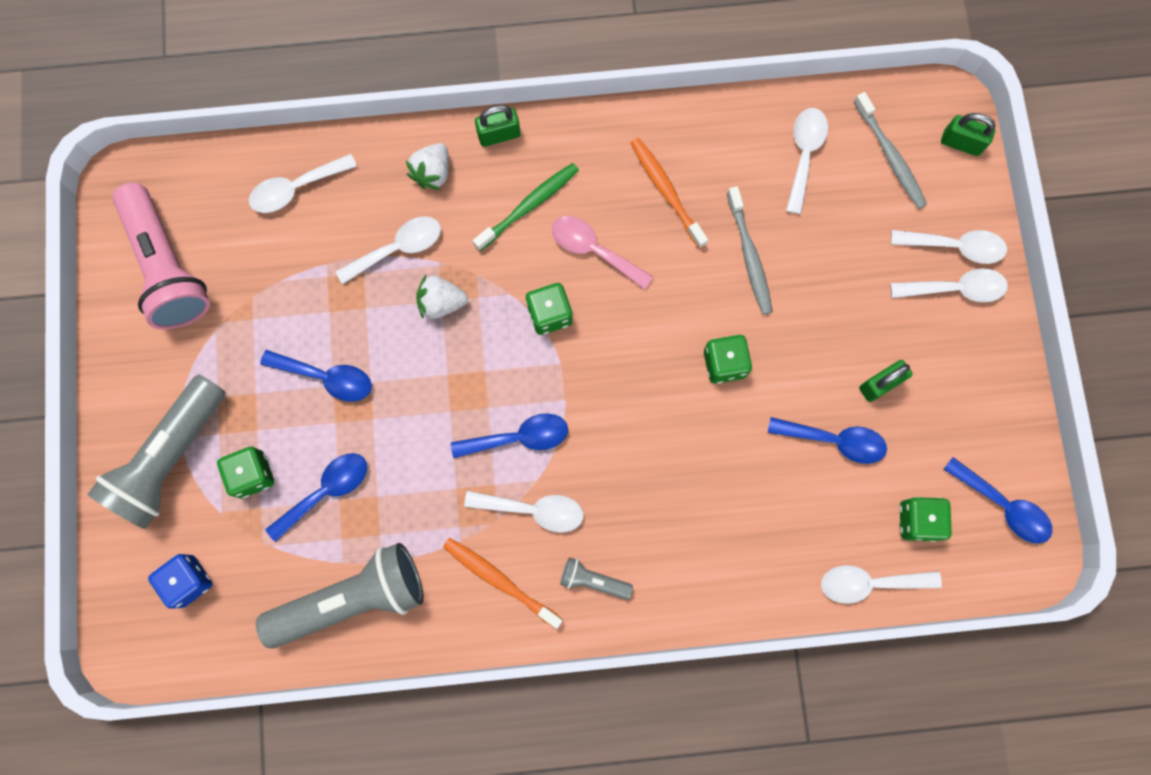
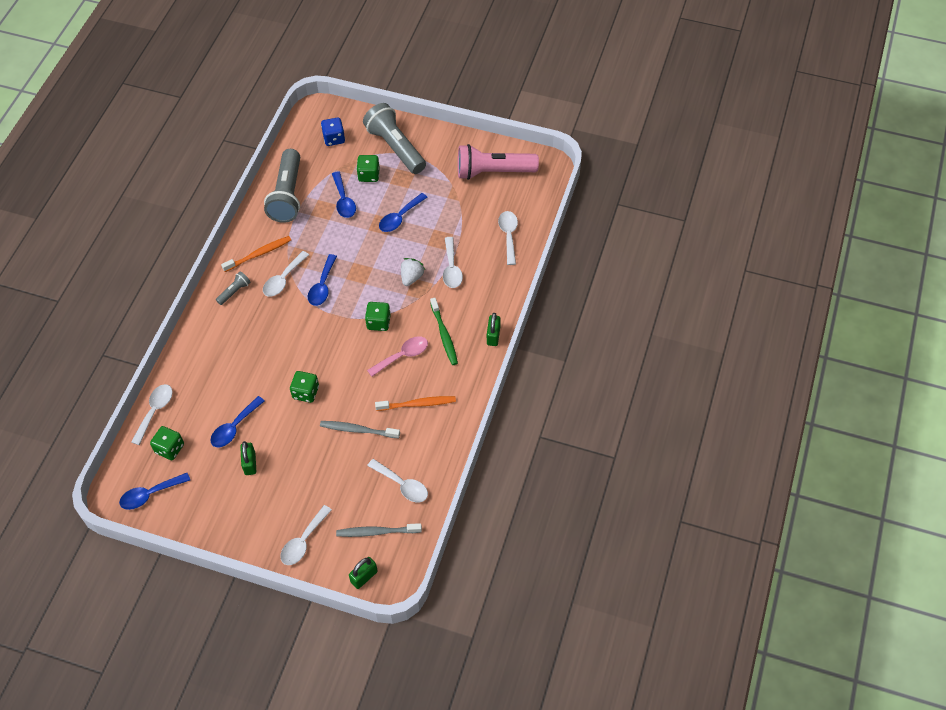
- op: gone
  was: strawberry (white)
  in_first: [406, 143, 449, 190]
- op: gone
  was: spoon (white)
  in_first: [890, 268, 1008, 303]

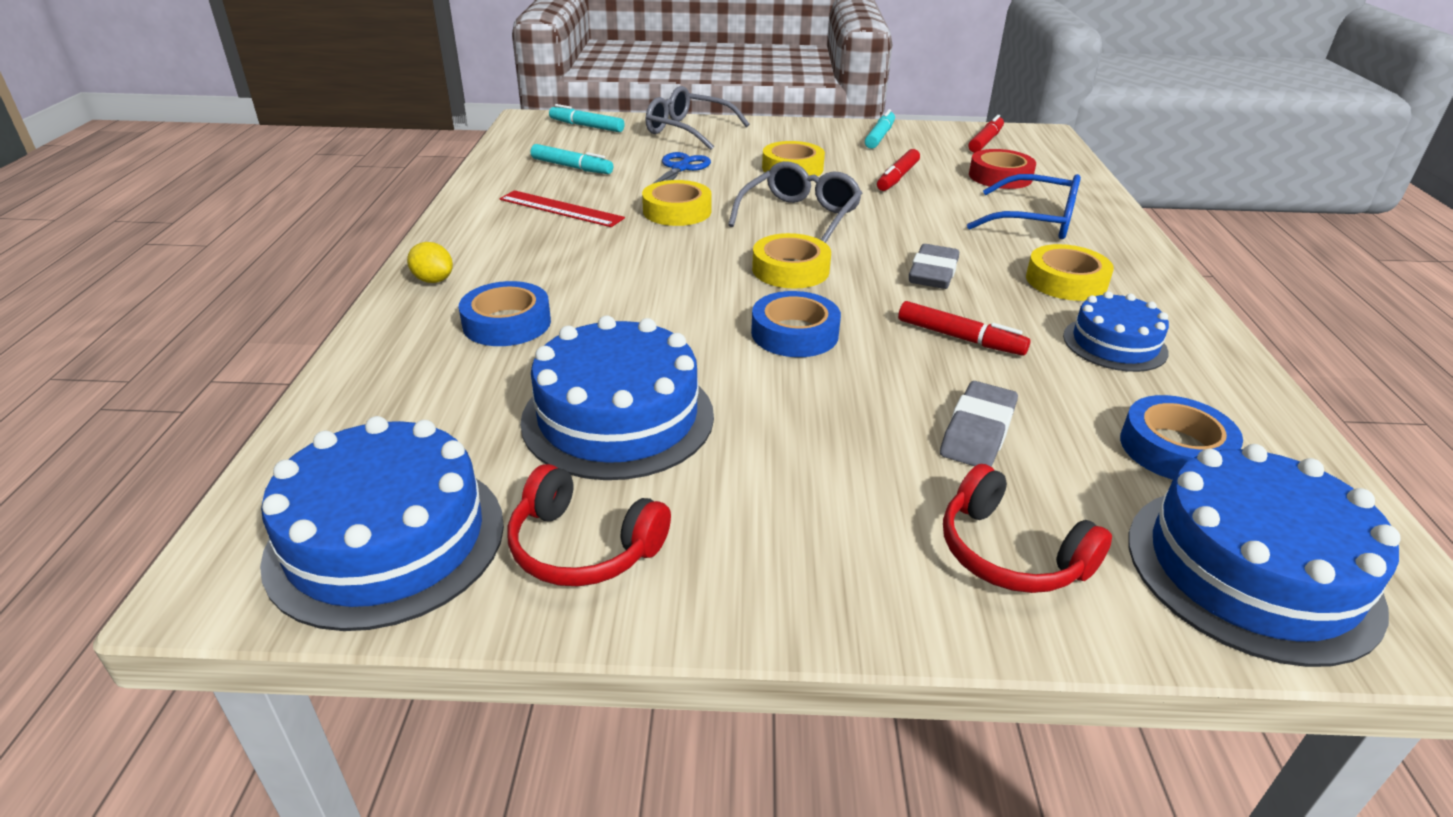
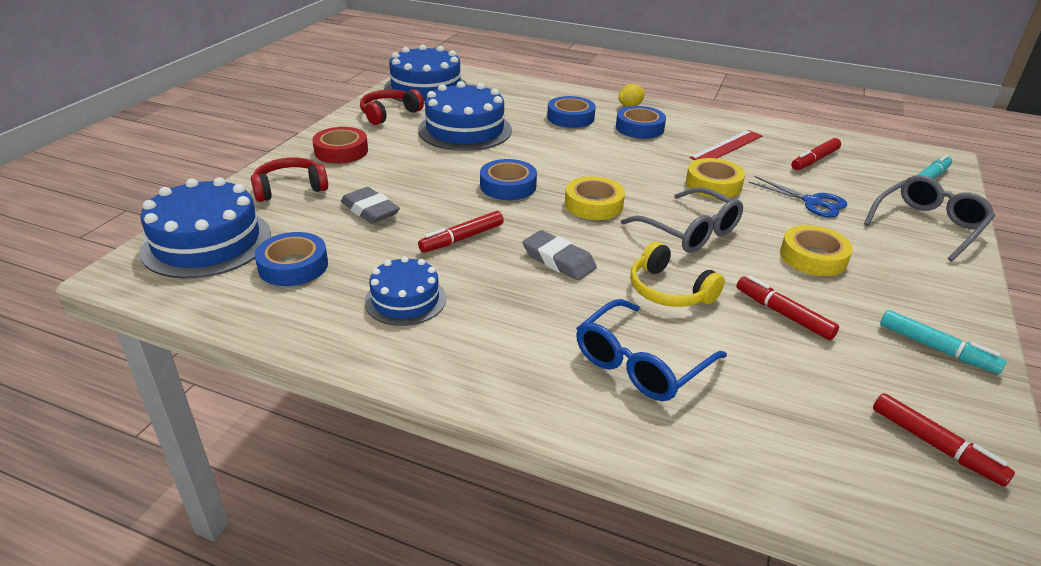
- op: shifted
  was: tape (red)
  in_first: [969, 149, 1036, 189]
  in_second: [312, 127, 368, 164]
- op: new
  now: tape (blue)
  in_second: [616, 106, 666, 139]
- op: new
  now: headphones (yellow)
  in_second: [630, 241, 725, 307]
- op: repainted
  was: marker (turquoise)
  now: marker (red)
  in_first: [531, 144, 613, 174]
  in_second: [791, 138, 841, 170]
- op: gone
  was: tape (yellow)
  in_first: [1026, 244, 1114, 301]

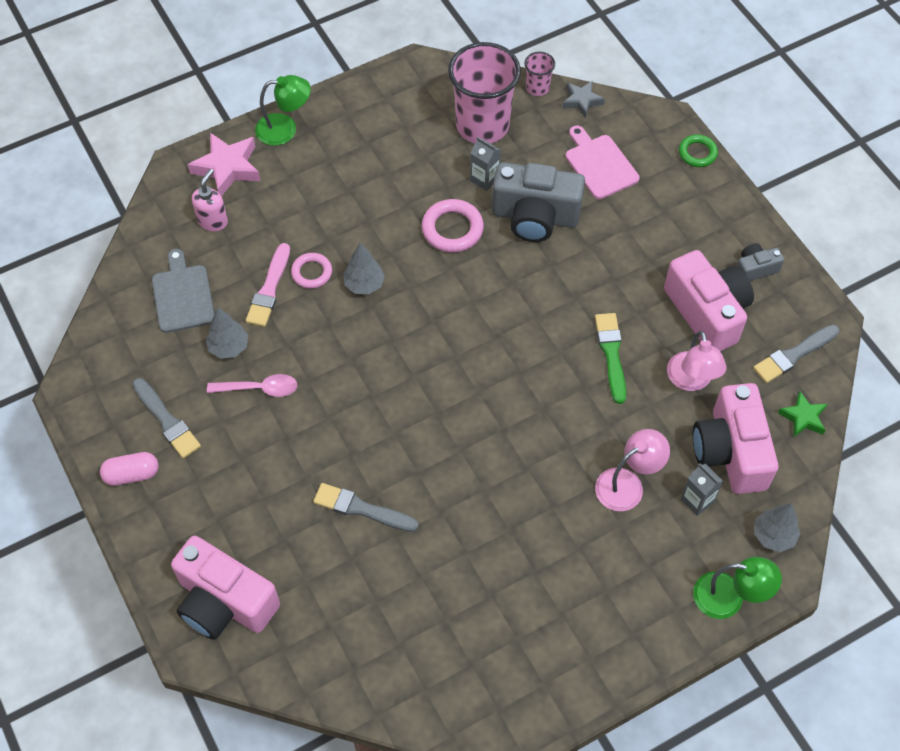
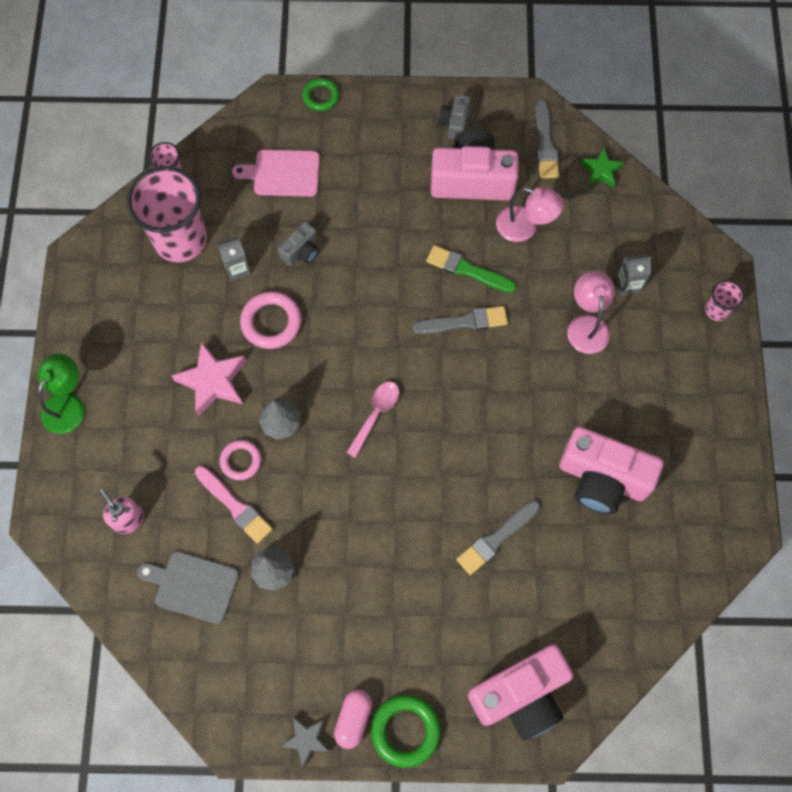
- op: shifted
  was: star (pink)
  in_first: [187, 133, 261, 197]
  in_second: [172, 341, 246, 416]
- op: scaled
  was: camera (grey)
  in_first: [492, 162, 585, 242]
  in_second: [278, 222, 319, 266]
  ratio: 0.48
- op: shifted
  was: star (grey)
  in_first: [562, 80, 605, 118]
  in_second: [281, 716, 330, 768]
- op: shifted
  was: spoon (pink)
  in_first: [207, 374, 298, 397]
  in_second: [346, 381, 399, 458]
- op: new
  now: ring (green)
  in_second: [371, 695, 441, 768]
- op: shifted
  was: brush (grey)
  in_first: [132, 378, 201, 458]
  in_second: [412, 306, 508, 334]
- op: shifted
  was: camera (pink)
  in_first: [693, 383, 779, 494]
  in_second: [559, 427, 664, 514]
- op: swapped
  was: lamp (green)
  now: cup (pink)
  in_first: [693, 557, 782, 619]
  in_second: [705, 280, 744, 321]
- op: gone
  was: tree (grey)
  in_first: [754, 503, 800, 552]

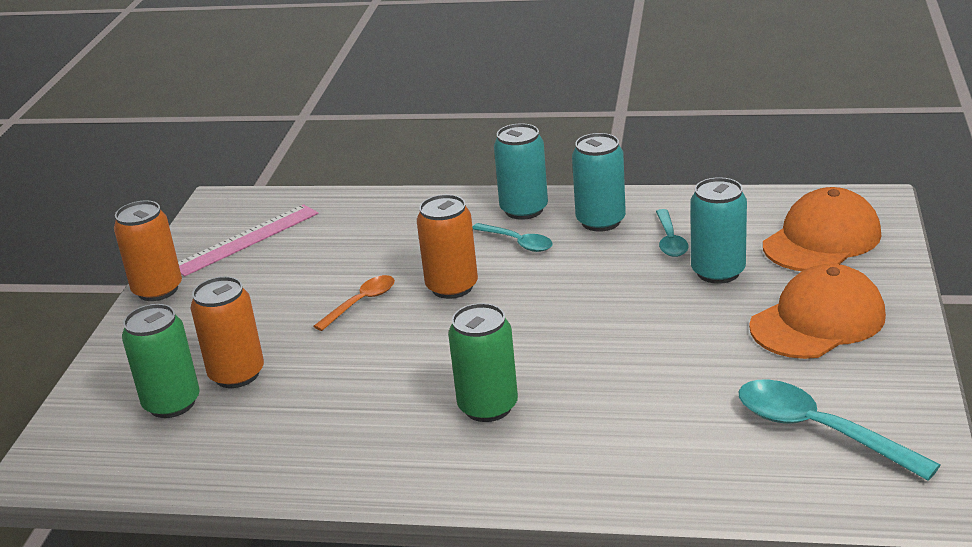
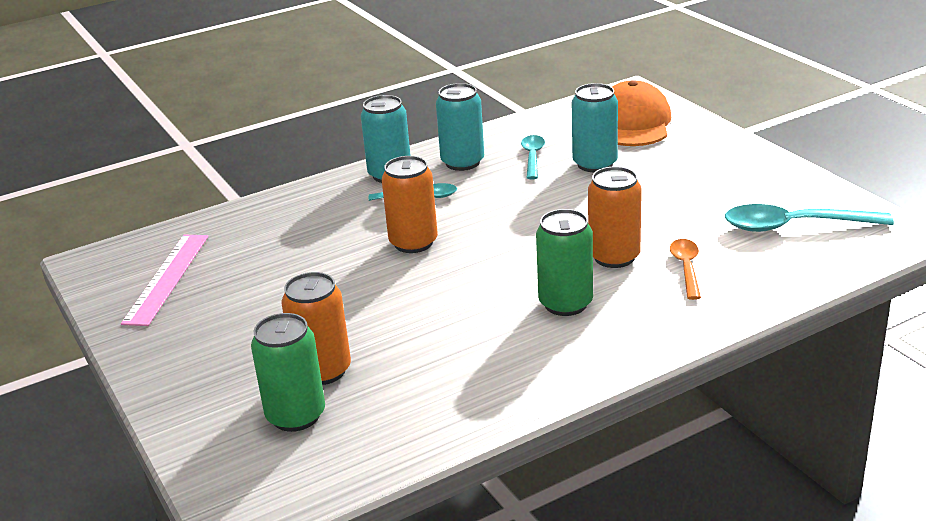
- op: rotated
  was: spoon (turquoise)
  in_first: [656, 209, 689, 257]
  in_second: [521, 135, 545, 179]
  clockwise: -135
- op: shifted
  was: can (orange)
  in_first: [114, 200, 182, 301]
  in_second: [588, 166, 642, 268]
- op: shifted
  was: spoon (orange)
  in_first: [314, 275, 395, 331]
  in_second: [670, 239, 701, 300]
- op: gone
  was: cap (orange)
  in_first: [749, 263, 886, 359]

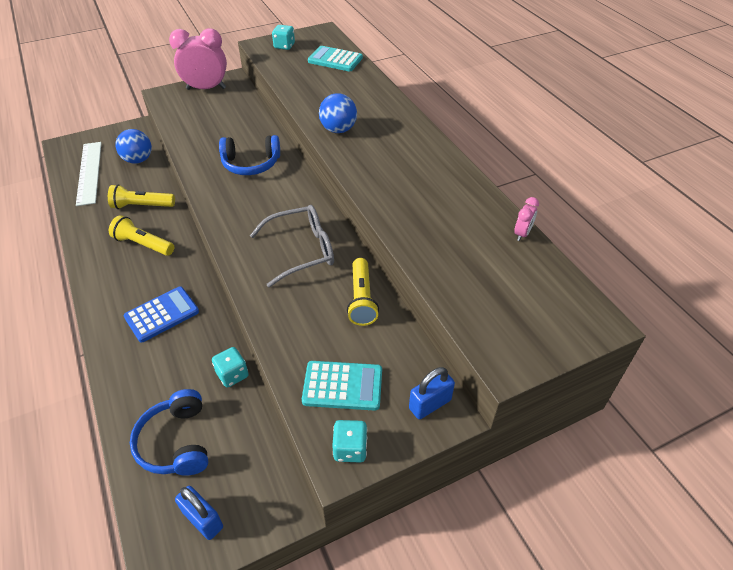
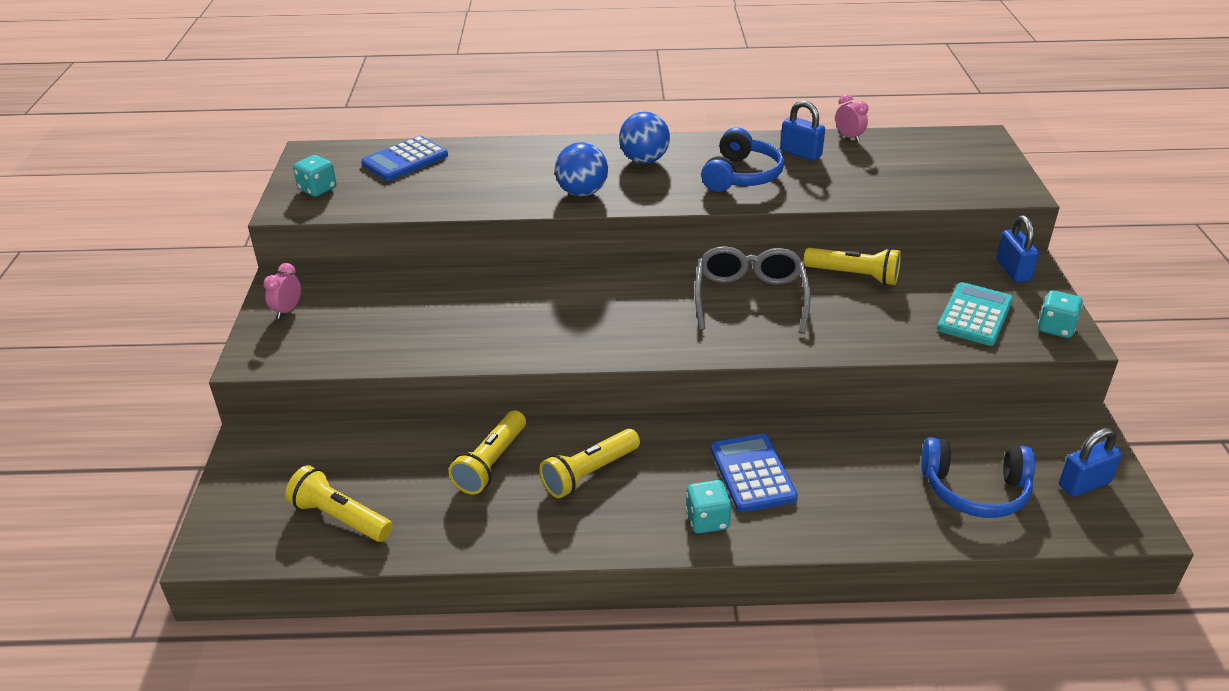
- op: scaled
  was: clock (pink)
  in_first: [169, 28, 227, 90]
  in_second: [263, 263, 301, 319]
  ratio: 0.45
- op: swapped
  was: ruler (white)
  now: flashlight (yellow)
  in_first: [76, 142, 101, 206]
  in_second: [285, 465, 393, 542]
- op: repainted
  was: calculator (turquoise)
  now: calculator (blue)
  in_first: [308, 46, 363, 71]
  in_second: [361, 136, 448, 181]
- op: shifted
  was: ball (blue)
  in_first: [115, 129, 152, 164]
  in_second: [619, 112, 670, 164]
- op: shifted
  was: dice (turquoise)
  in_first: [212, 347, 249, 388]
  in_second: [686, 480, 731, 533]
- op: shifted
  was: headphones (blue)
  in_first: [219, 135, 280, 175]
  in_second: [701, 127, 784, 192]
- op: new
  now: padlock (blue)
  in_second: [780, 100, 825, 161]

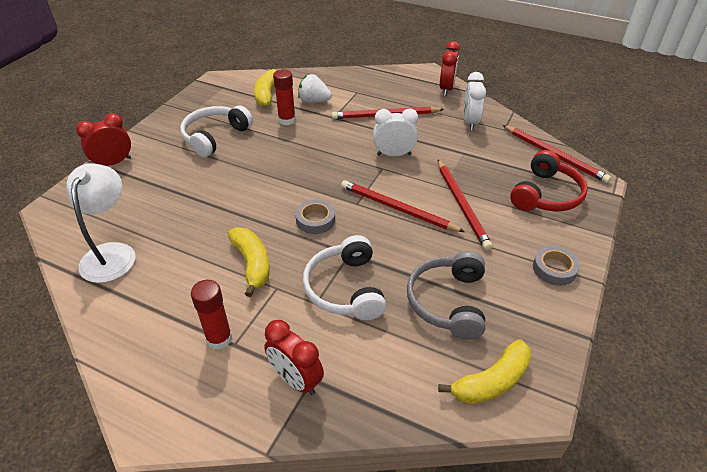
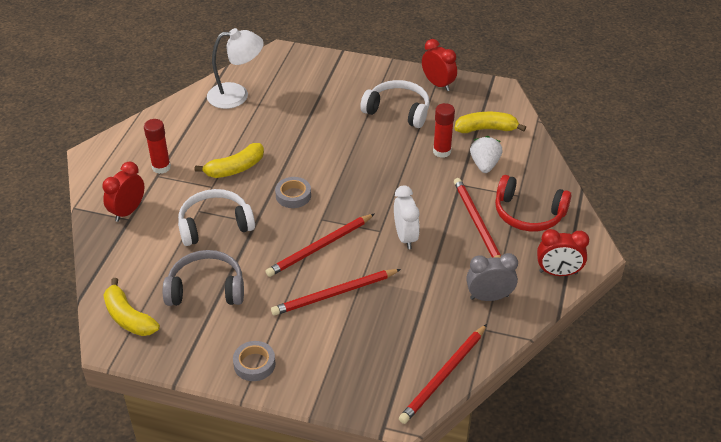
- op: rotated
  was: pencil (red)
  in_first: [341, 180, 465, 232]
  in_second: [266, 214, 374, 277]
  clockwise: -150
- op: shifted
  was: clock (red)
  in_first: [76, 113, 131, 166]
  in_second: [422, 39, 457, 91]
- op: repainted
  was: clock (white)
  now: clock (grey)
  in_first: [463, 72, 486, 130]
  in_second: [466, 253, 518, 301]
- op: shifted
  was: headphones (red)
  in_first: [510, 150, 588, 212]
  in_second: [495, 175, 571, 231]

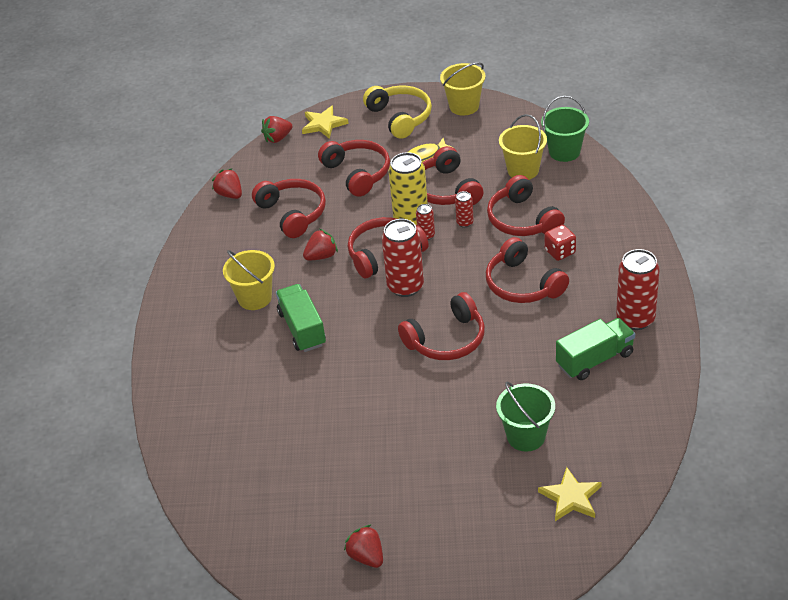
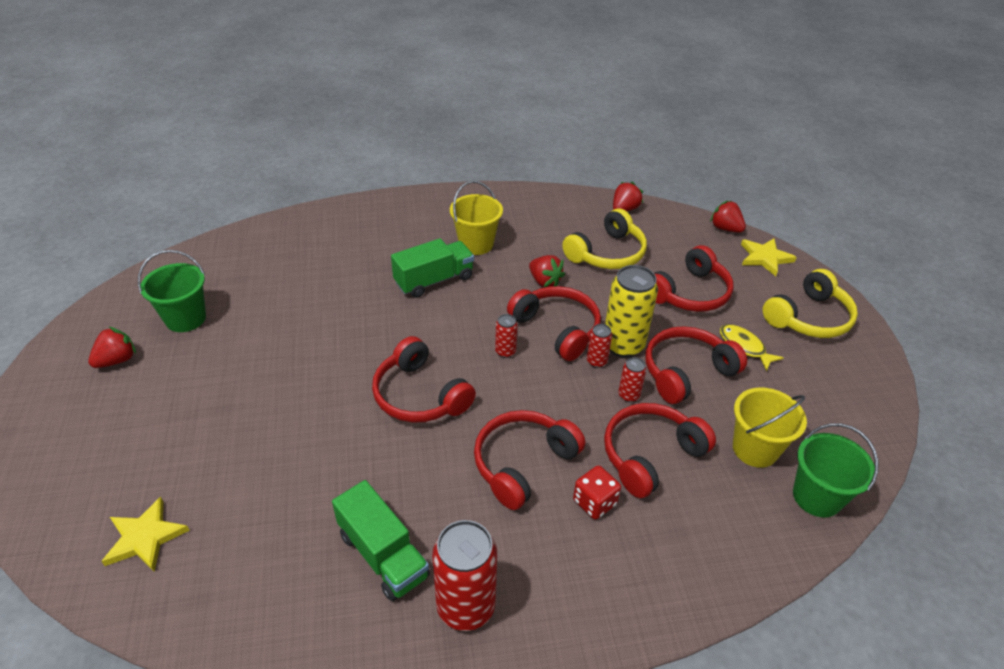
- op: shifted
  was: bucket (green)
  in_first: [496, 382, 555, 451]
  in_second: [138, 250, 206, 332]
- op: scaled
  was: can (red)
  in_first: [382, 219, 424, 297]
  in_second: [495, 314, 518, 358]
  ratio: 0.48
- op: repainted
  was: headphones (red)
  now: headphones (yellow)
  in_first: [252, 179, 326, 238]
  in_second: [562, 208, 647, 269]
- op: gone
  was: bucket (yellow)
  in_first: [440, 63, 486, 116]

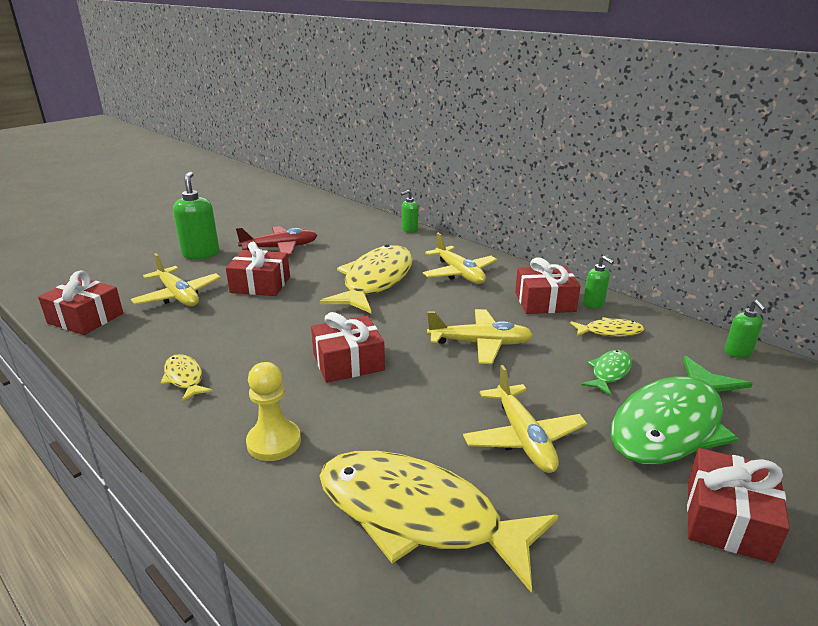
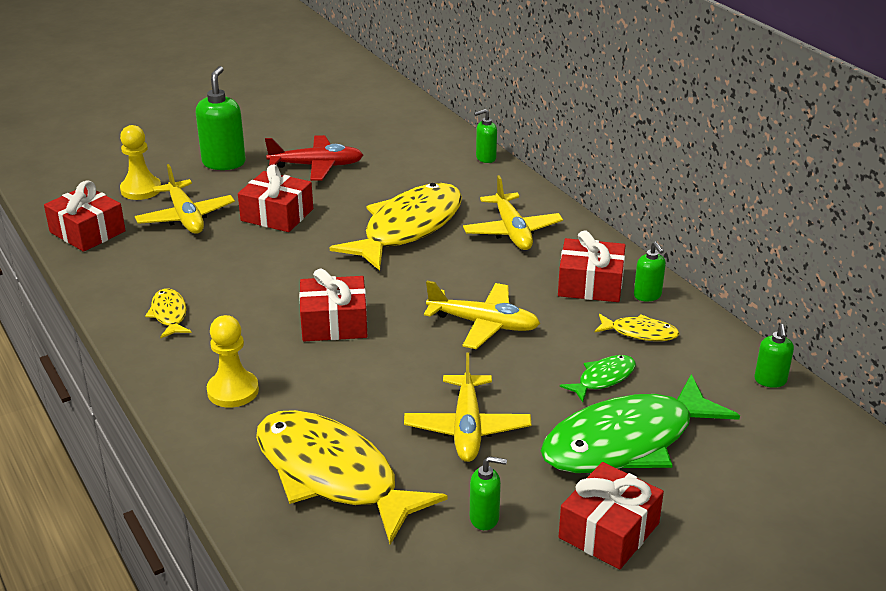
- op: new
  now: pawn (yellow)
  in_second: [120, 125, 161, 200]
- op: new
  now: soap dispenser (green)
  in_second: [470, 456, 507, 530]

